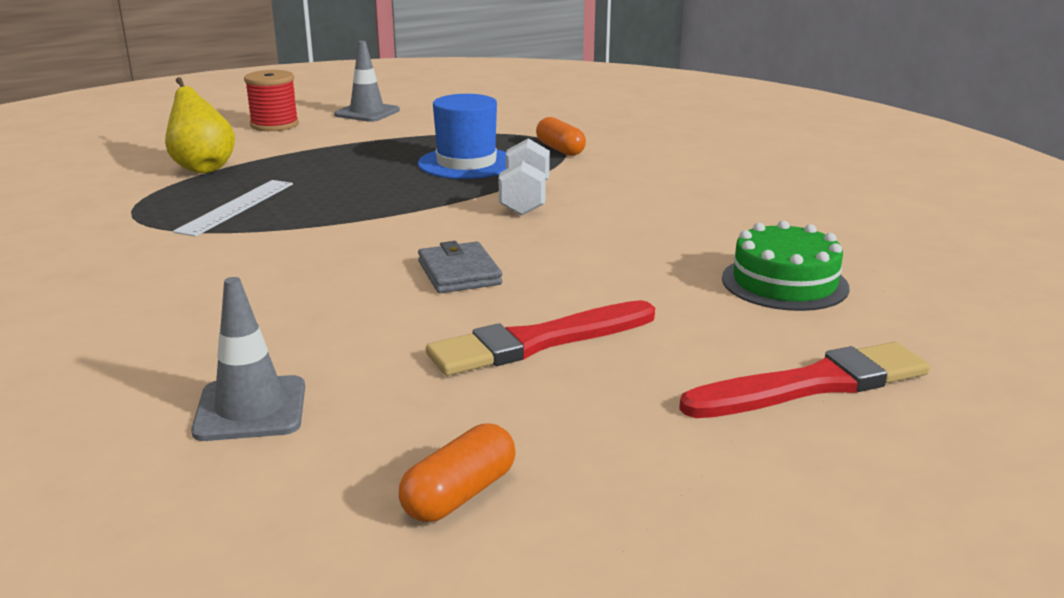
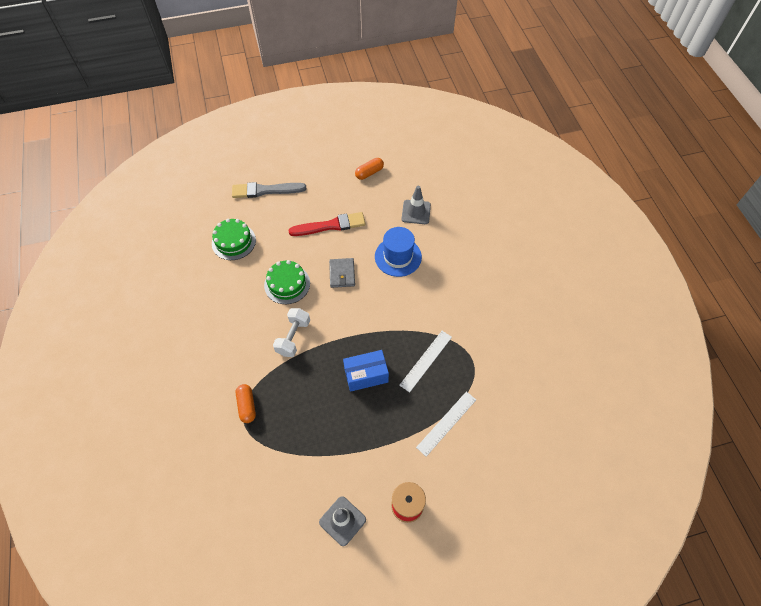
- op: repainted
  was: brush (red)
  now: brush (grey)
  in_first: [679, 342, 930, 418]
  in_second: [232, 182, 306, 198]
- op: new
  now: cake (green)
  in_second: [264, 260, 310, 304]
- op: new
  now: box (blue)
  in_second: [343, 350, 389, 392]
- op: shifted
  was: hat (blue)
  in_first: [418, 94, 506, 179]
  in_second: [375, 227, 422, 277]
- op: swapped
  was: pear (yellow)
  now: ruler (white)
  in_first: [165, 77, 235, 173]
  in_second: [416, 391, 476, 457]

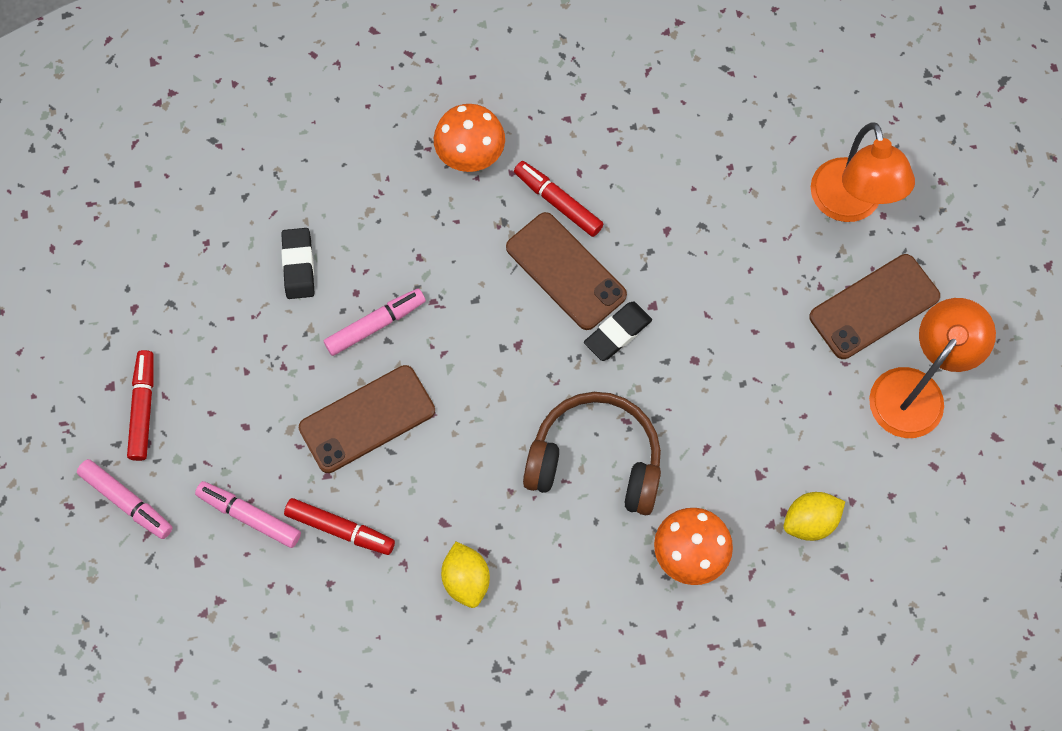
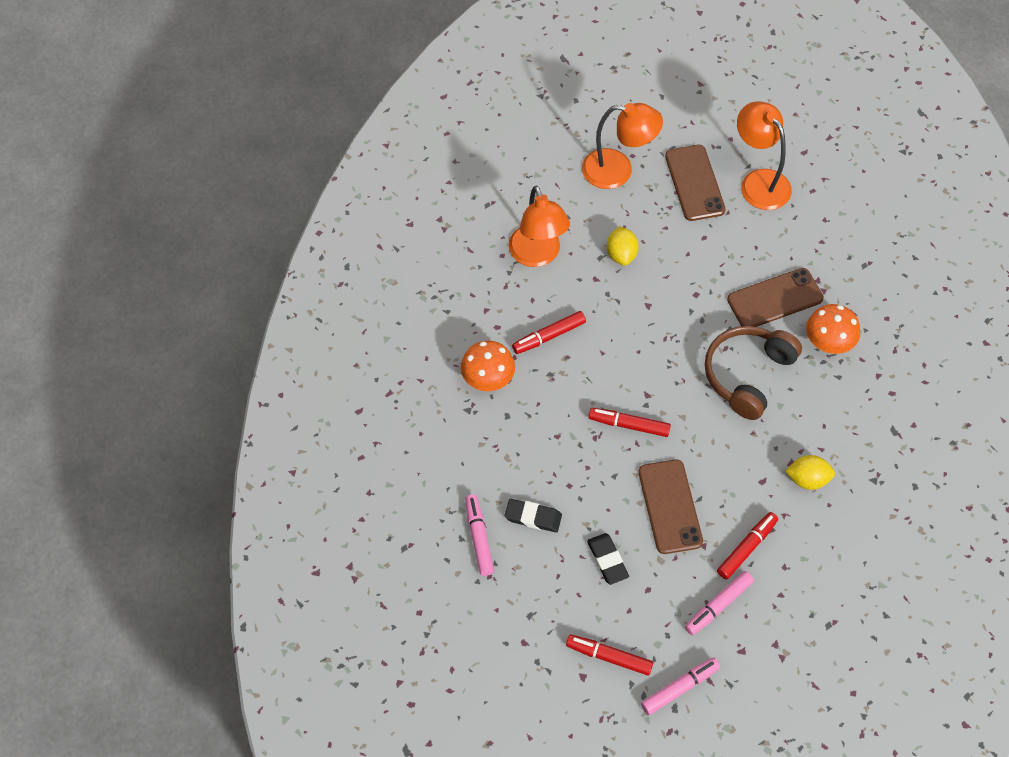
- op: shifted
  was: marker (pink)
  in_first: [324, 288, 426, 356]
  in_second: [465, 494, 494, 576]
- op: new
  now: lamp (orange)
  in_second: [509, 185, 570, 267]
- op: shifted
  was: eraser (black)
  in_first: [584, 302, 652, 361]
  in_second: [587, 533, 629, 585]
- op: new
  now: marker (red)
  in_second: [588, 408, 671, 437]
- op: shifted
  was: lemon (yellow)
  in_first: [784, 492, 845, 541]
  in_second: [607, 226, 639, 266]
- op: shifted
  was: phone (brown)
  in_first: [506, 212, 627, 330]
  in_second: [727, 268, 824, 327]

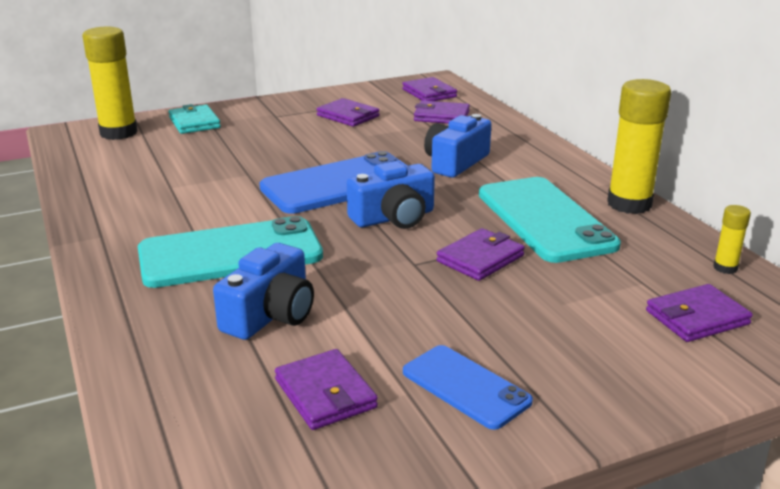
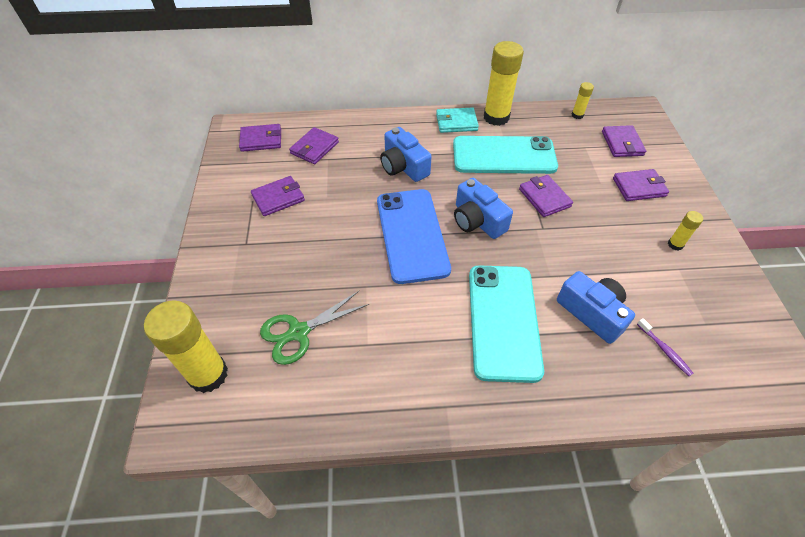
- op: new
  now: scissors (green)
  in_second: [260, 291, 369, 365]
- op: shifted
  was: wallet (turquoise)
  in_first: [169, 104, 221, 134]
  in_second: [436, 107, 479, 133]
- op: rotated
  was: camera (blue)
  in_first: [347, 161, 435, 229]
  in_second: [454, 178, 513, 239]
  clockwise: 150
- op: shifted
  was: wallet (purple)
  in_first: [275, 349, 378, 430]
  in_second: [613, 169, 669, 201]
- op: new
  now: toothbrush (purple)
  in_second: [637, 318, 694, 376]
- op: swapped
  was: phone (blue)
  now: glue stick (yellow)
  in_first: [403, 345, 533, 430]
  in_second: [668, 211, 703, 251]

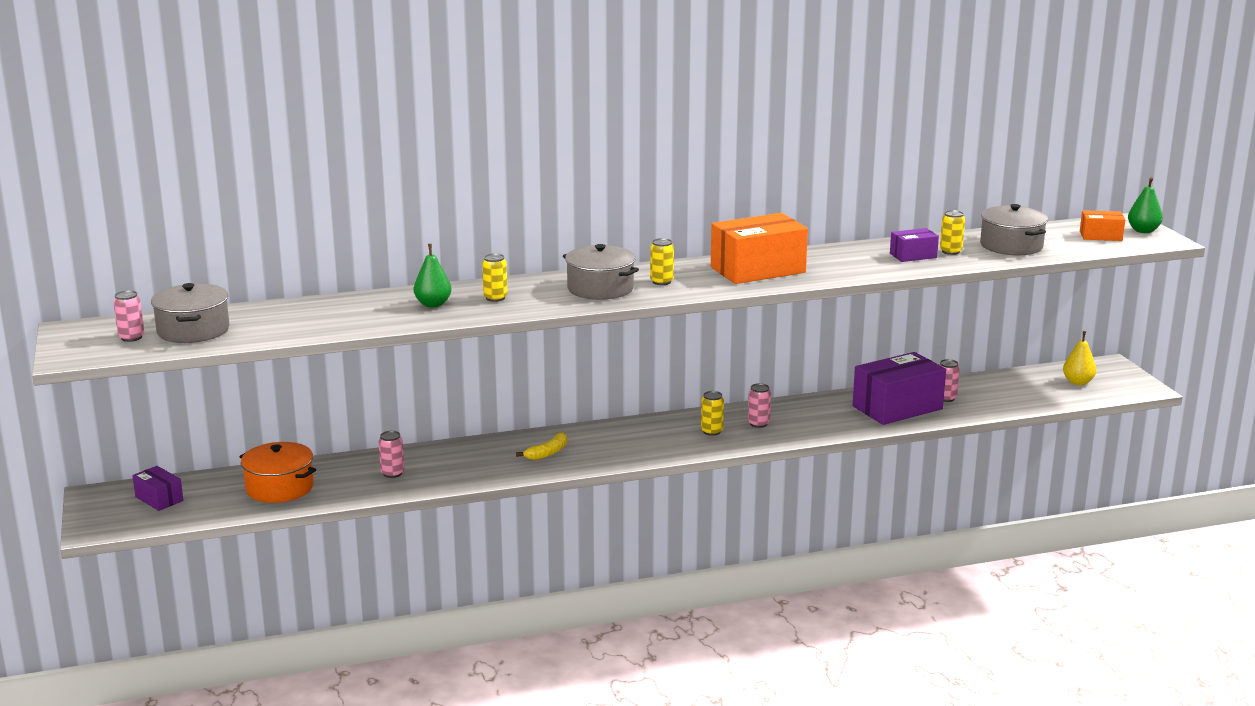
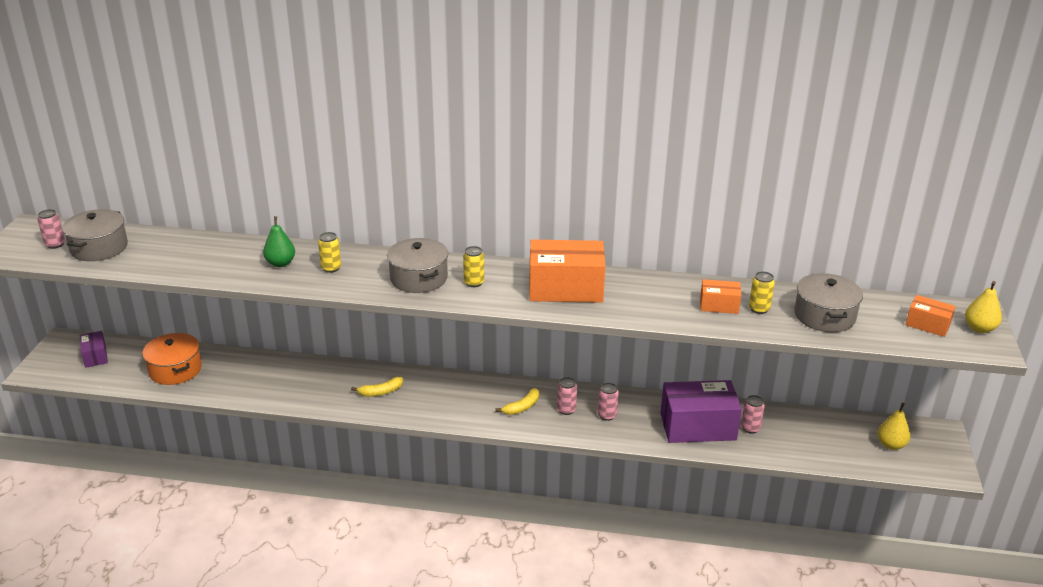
- op: swapped
  was: can (yellow)
  now: banana (yellow)
  in_first: [701, 391, 724, 436]
  in_second: [495, 388, 539, 415]
- op: shifted
  was: can (pink)
  in_first: [379, 431, 404, 478]
  in_second: [598, 383, 619, 421]
- op: repainted
  was: box (purple)
  now: box (orange)
  in_first: [890, 228, 939, 262]
  in_second: [700, 279, 741, 314]
- op: repainted
  was: pear (green)
  now: pear (yellow)
  in_first: [1128, 177, 1163, 233]
  in_second: [965, 281, 1002, 333]

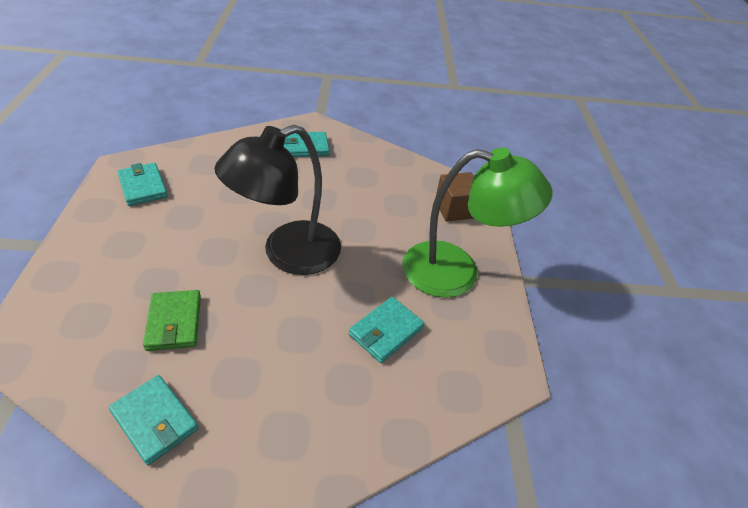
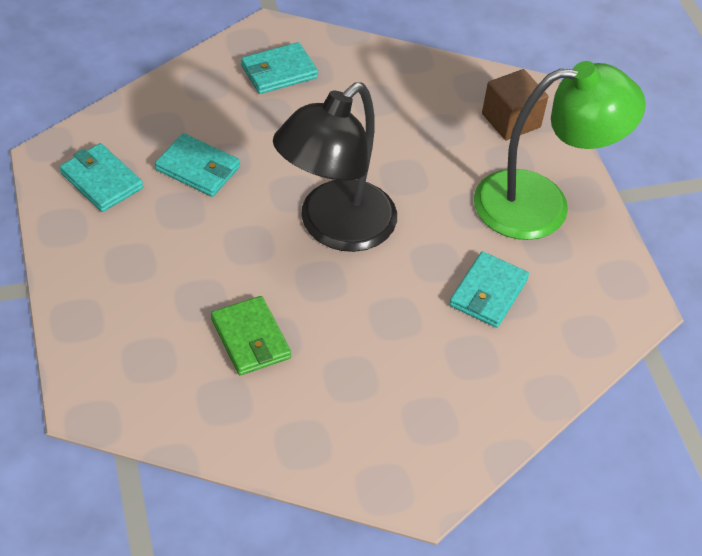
- op: shifted
  was: wallet (turquoise)
  in_first: [109, 375, 198, 465]
  in_second: [155, 133, 240, 197]

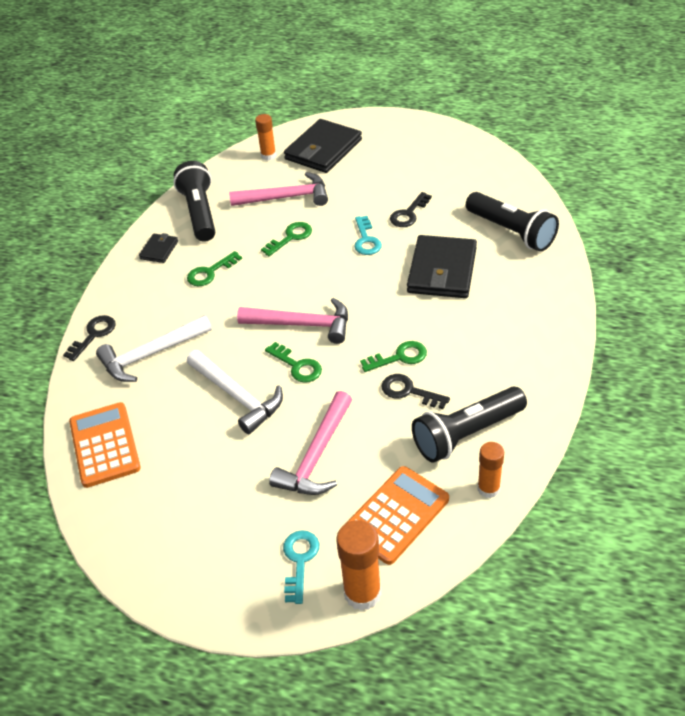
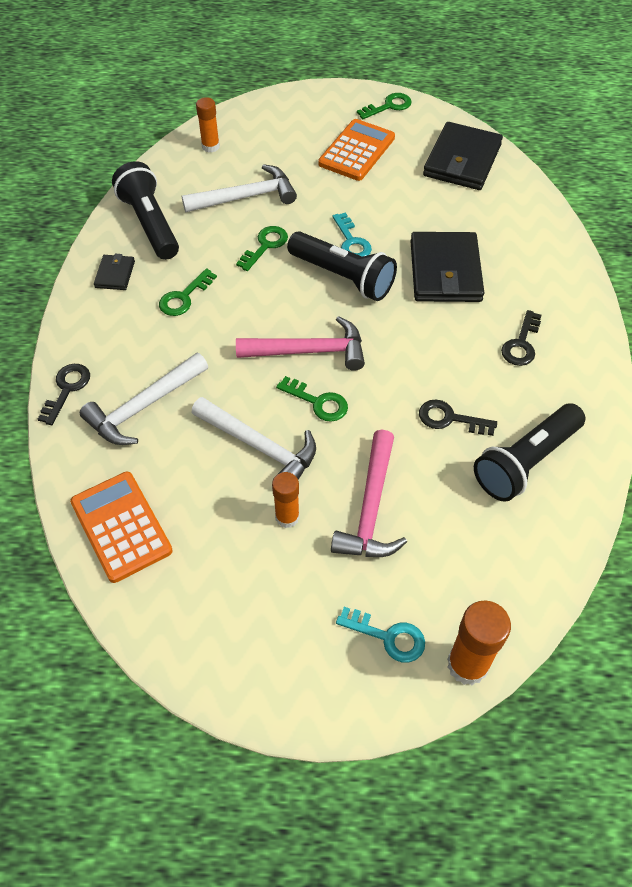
- op: repainted
  was: hammer (pink)
  now: hammer (white)
  in_first: [229, 172, 328, 206]
  in_second: [182, 164, 297, 212]
- op: shifted
  was: glue stick (orange)
  in_first: [478, 442, 504, 498]
  in_second: [272, 472, 300, 528]
- op: shifted
  was: flashlight (black)
  in_first: [466, 192, 559, 252]
  in_second: [287, 231, 397, 301]
- op: shifted
  was: calculator (orange)
  in_first: [344, 466, 449, 565]
  in_second: [318, 119, 395, 181]
- op: rotated
  was: key (turquoise)
  in_first: [283, 530, 319, 604]
  in_second: [336, 607, 425, 662]
  clockwise: 120
- op: shifted
  was: key (green)
  in_first: [360, 341, 427, 372]
  in_second: [357, 93, 412, 119]
- op: shifted
  was: wallet (black)
  in_first: [284, 119, 362, 173]
  in_second: [423, 122, 503, 190]
- op: shifted
  was: key (black)
  in_first: [390, 192, 432, 227]
  in_second: [501, 310, 542, 366]

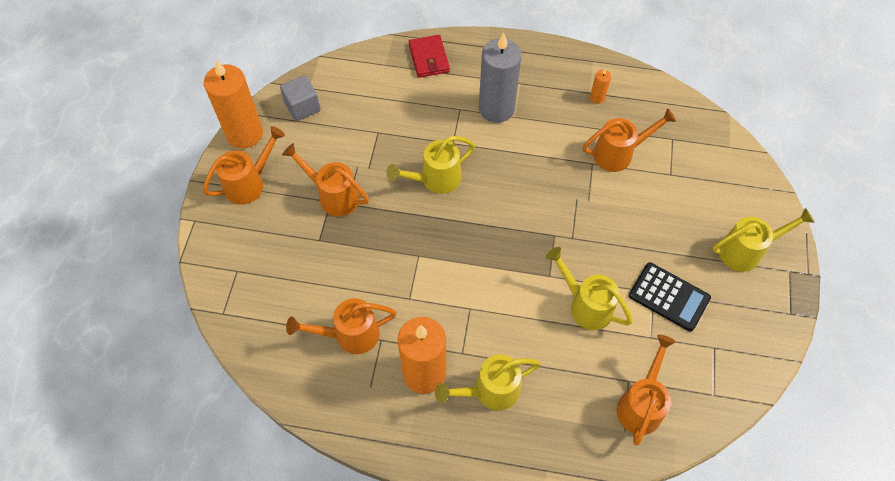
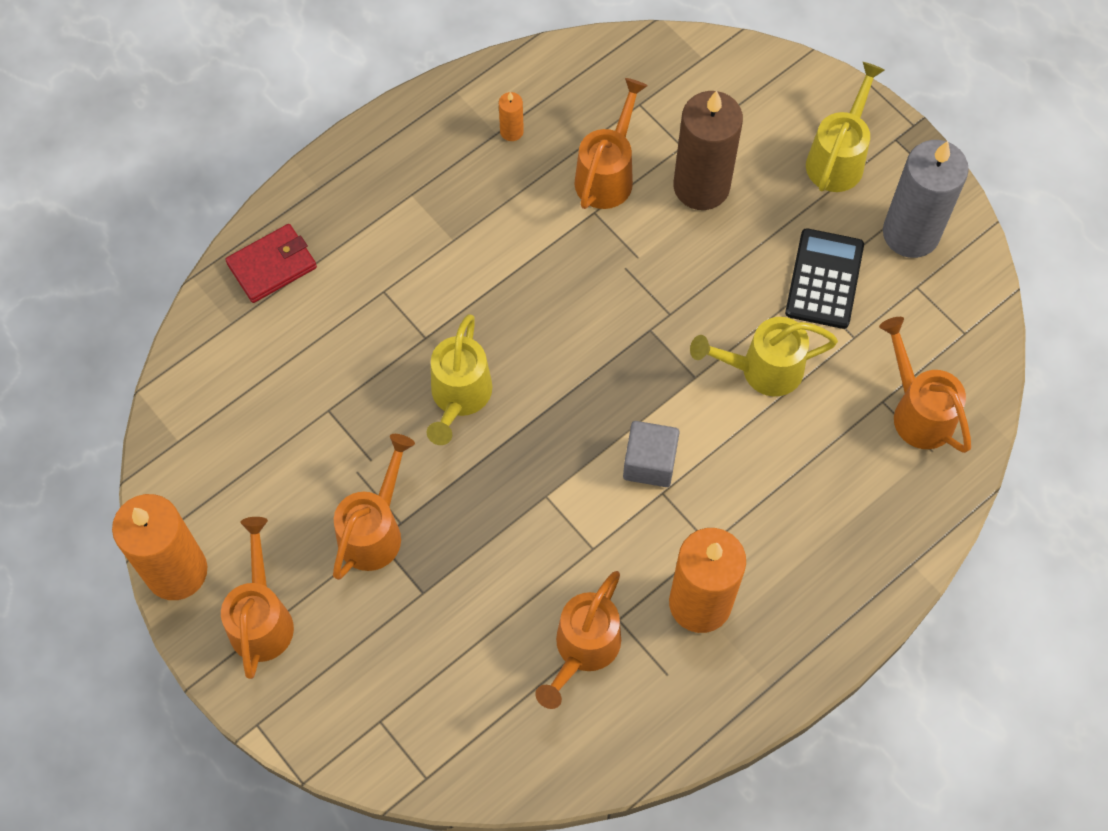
- op: rotated
  was: wallet (red)
  in_first: [409, 35, 450, 78]
  in_second: [225, 224, 317, 303]
  clockwise: -60
- op: rotated
  was: watering can (orange)
  in_first: [282, 143, 369, 217]
  in_second: [333, 434, 415, 580]
  clockwise: 135
- op: shifted
  was: cube (grey)
  in_first: [280, 75, 321, 121]
  in_second: [623, 421, 680, 487]
- op: new
  now: candle (brown)
  in_second: [674, 90, 743, 210]
- op: rotated
  was: calculator (black)
  in_first: [629, 262, 711, 331]
  in_second: [785, 228, 864, 329]
  clockwise: -60
- op: shifted
  was: candle (grey)
  in_first: [479, 33, 522, 123]
  in_second: [883, 140, 969, 258]
- op: gone
  was: watering can (yellow)
  in_first: [435, 354, 541, 411]

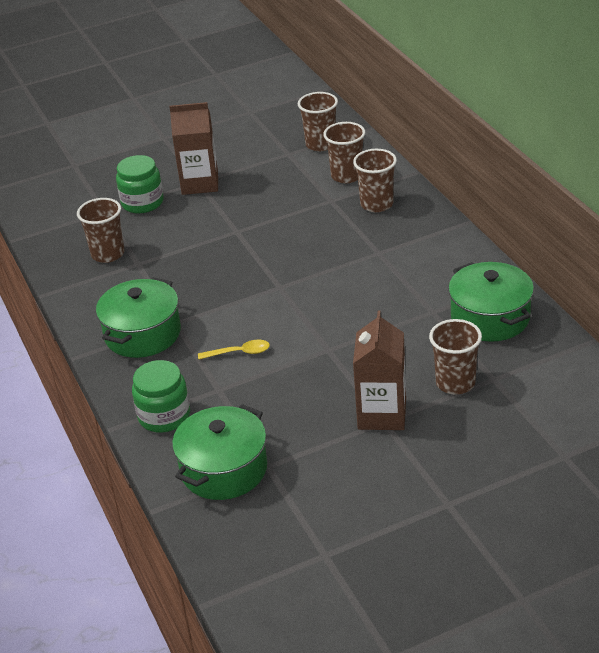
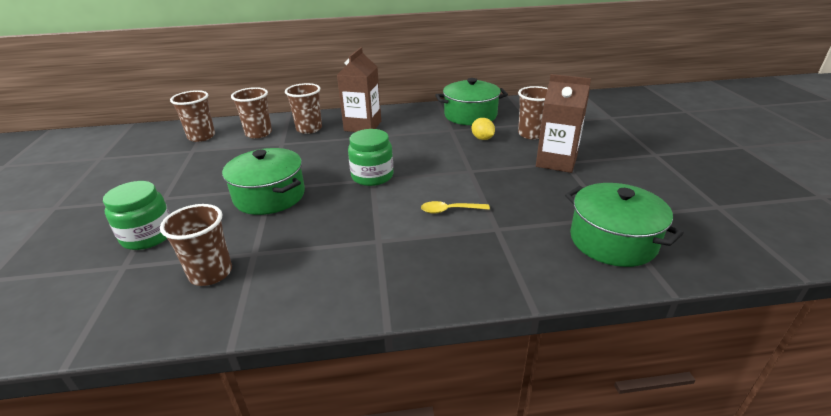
- op: shifted
  was: pot (green)
  in_first: [96, 277, 181, 358]
  in_second: [222, 148, 305, 215]
- op: shifted
  was: carton (brown)
  in_first: [169, 102, 218, 195]
  in_second: [337, 47, 381, 132]
- op: shifted
  was: jar (green)
  in_first: [132, 360, 190, 433]
  in_second: [348, 129, 393, 186]
- op: rotated
  was: spoon (yellow)
  in_first: [198, 340, 270, 360]
  in_second: [421, 201, 490, 214]
  clockwise: -105
- op: new
  now: lemon (yellow)
  in_second: [472, 118, 495, 140]

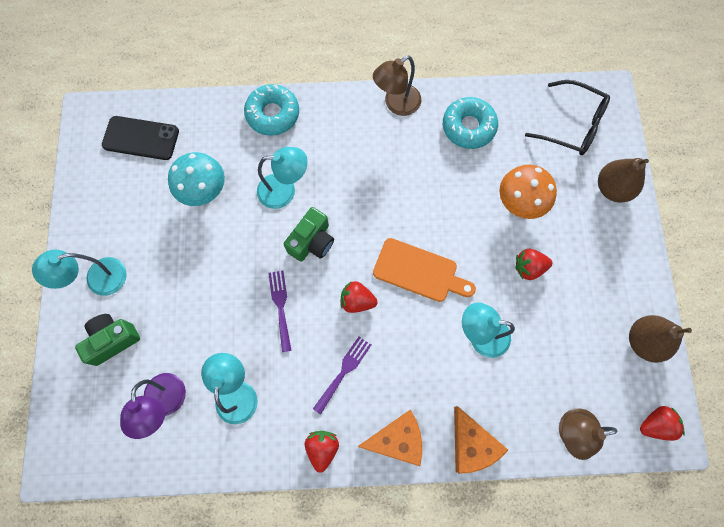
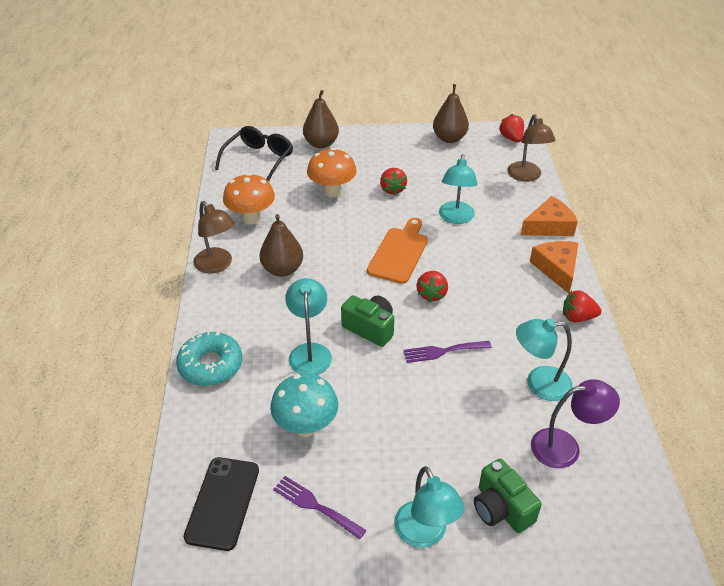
- op: swapped
  was: donut (turquoise)
  now: mushroom (orange)
  in_first: [443, 97, 498, 149]
  in_second: [223, 173, 275, 225]
- op: new
  now: pear (brown)
  in_second: [260, 214, 303, 277]
- op: shifted
  was: fork (purple)
  in_first: [313, 336, 371, 414]
  in_second: [273, 476, 366, 540]

